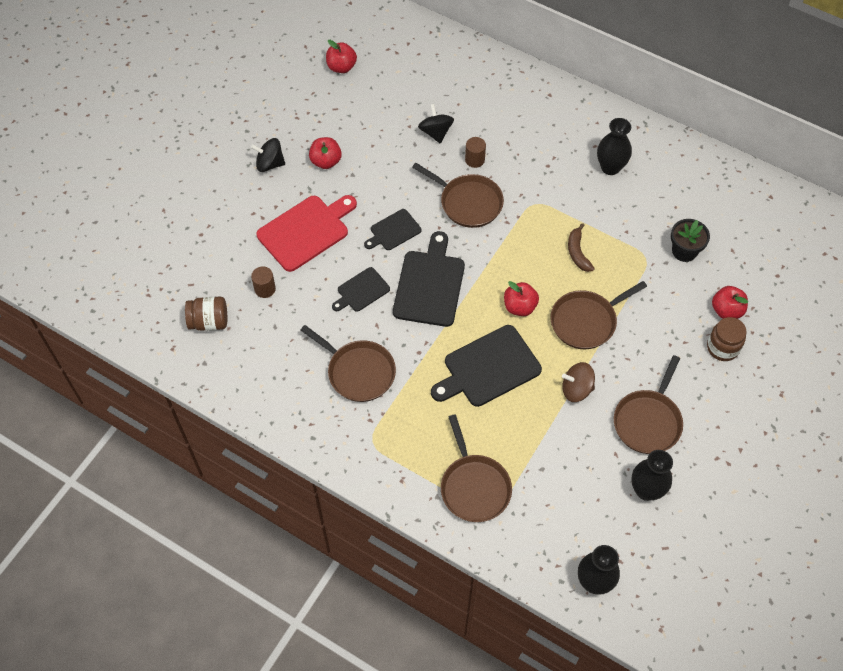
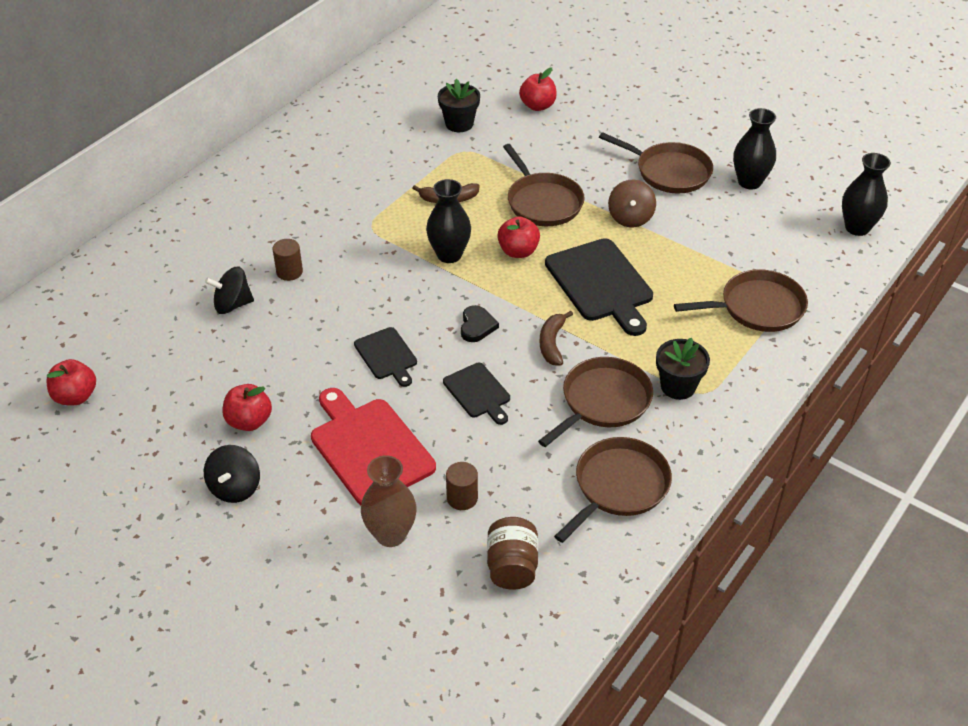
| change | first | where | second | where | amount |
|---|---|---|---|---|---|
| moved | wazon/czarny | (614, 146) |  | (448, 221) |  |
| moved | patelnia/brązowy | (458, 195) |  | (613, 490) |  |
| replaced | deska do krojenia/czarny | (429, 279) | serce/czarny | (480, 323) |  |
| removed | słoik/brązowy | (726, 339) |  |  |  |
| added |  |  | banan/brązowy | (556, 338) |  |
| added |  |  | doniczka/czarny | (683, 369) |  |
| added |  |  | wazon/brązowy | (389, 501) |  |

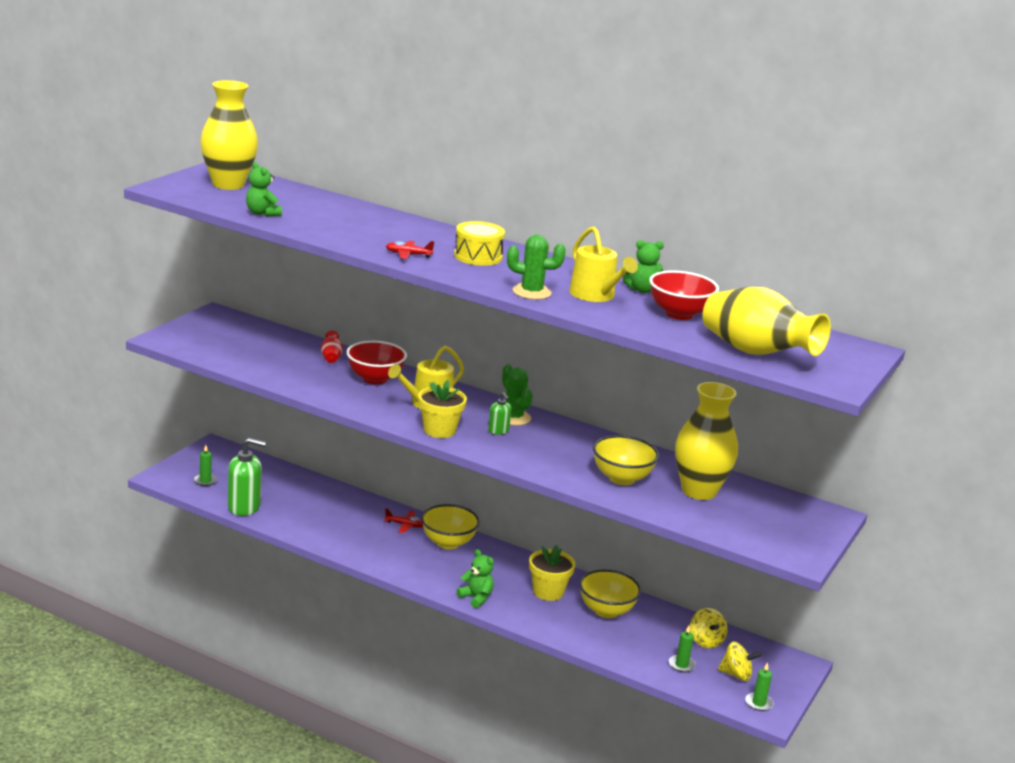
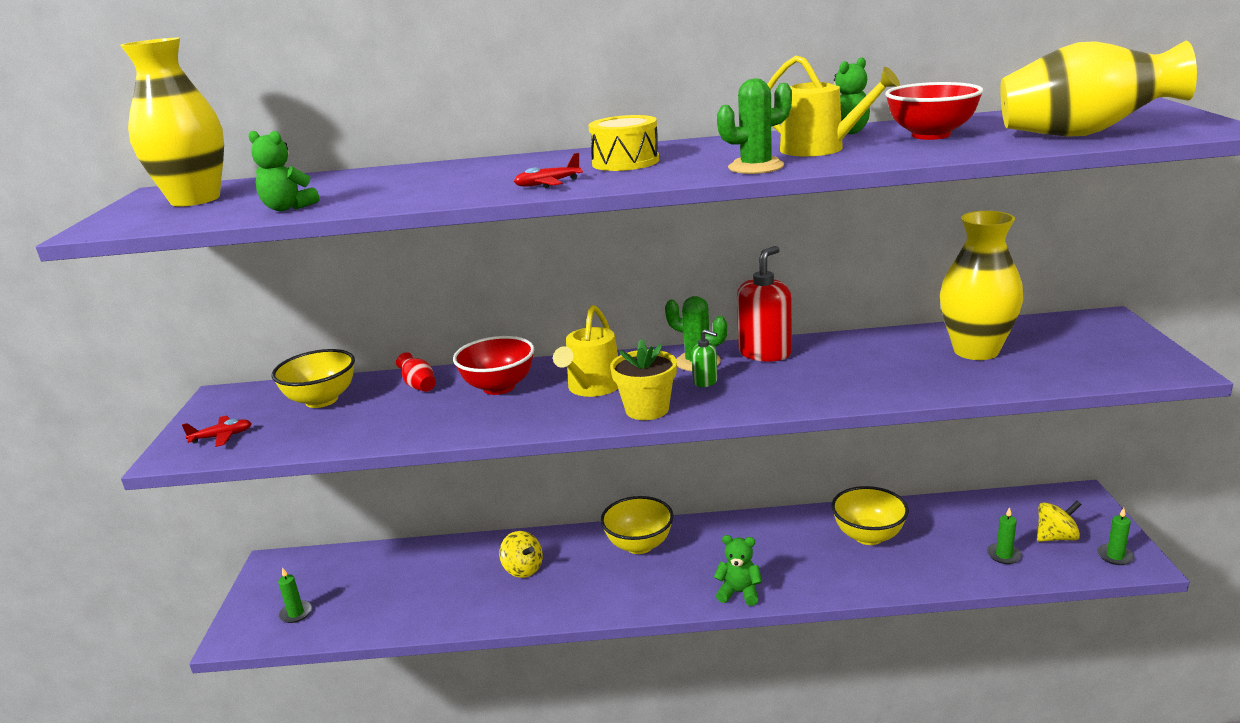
| change | first | where | second | where | amount |
|---|---|---|---|---|---|
| moved | miska/żółty | (626, 460) |  | (313, 378) |  |
| removed | dozownik mydła/zielony | (247, 477) |  |  |  |
| moved | samolot/czerwony | (403, 520) |  | (217, 431) |  |
| removed | doniczka/żółty | (552, 573) |  |  |  |
| moved | bączek/żółty | (709, 628) |  | (521, 554) |  |
| added |  |  | dozownik mydła/czerwony | (764, 304) |  |

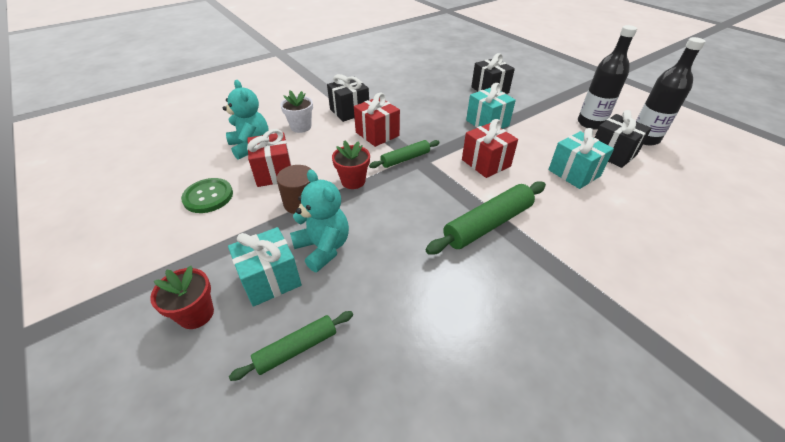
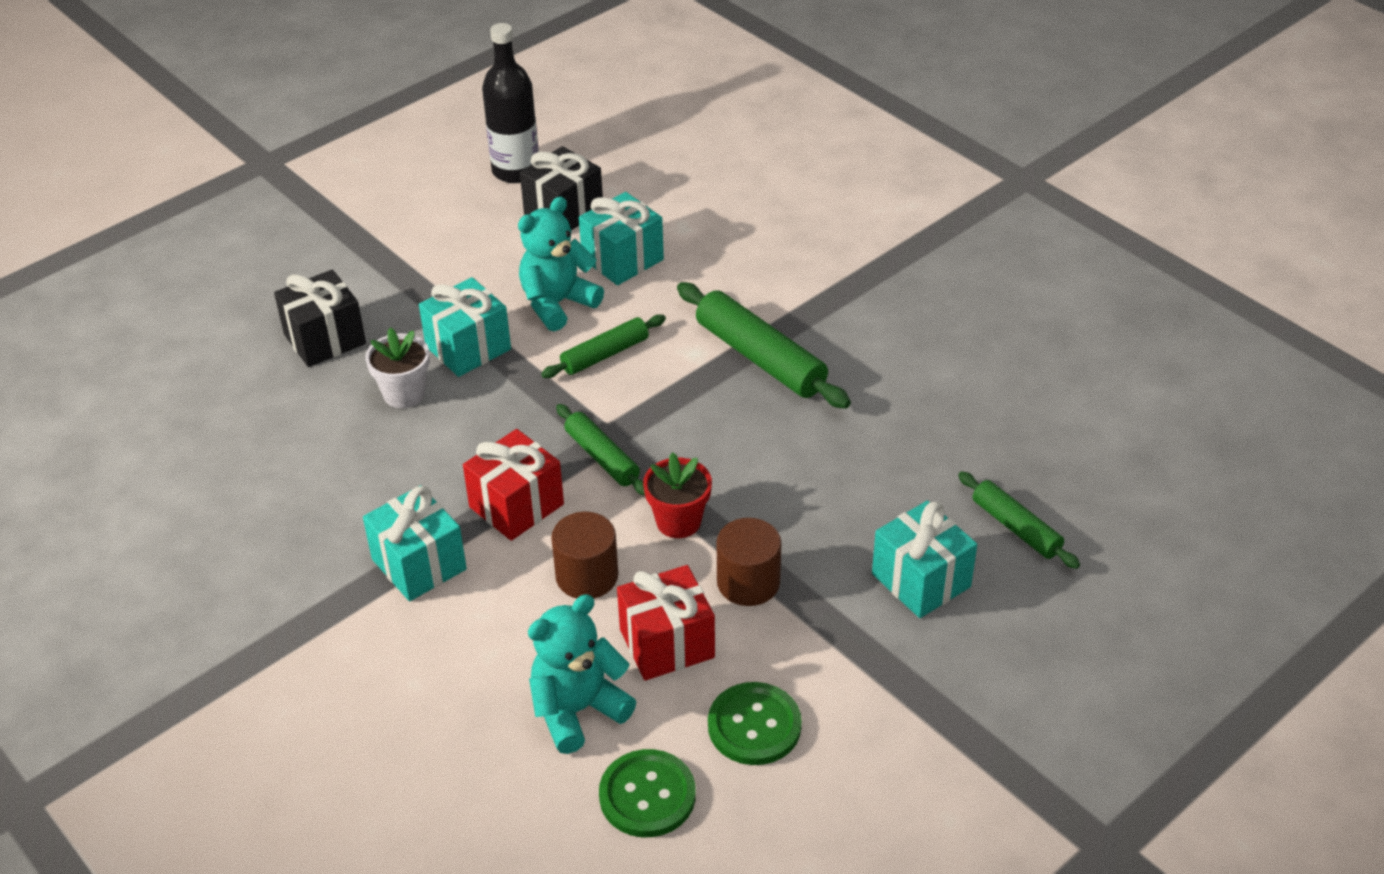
| change | first | where | second | where | amount |
|---|---|---|---|---|---|
| removed | butelka/czarny | (607, 77) |  |  |  |
| recoloured | prezent/czarny | (348, 98) | prezent/turkusowy | (415, 543) |  |
| moved | doniczka/biały | (296, 112) |  | (397, 368) |  |
| replaced | prezent/czerwony | (490, 148) | wałek do ciasta/zielony | (603, 346) |  |
| moved | miś/turkusowy | (319, 221) |  | (561, 263) |  |
| removed | doniczka/czerwony | (182, 297) |  |  |  |
| added |  |  | walec/brązowy | (584, 555) |  |
| added |  |  | guzik/zielony | (647, 793) |  |

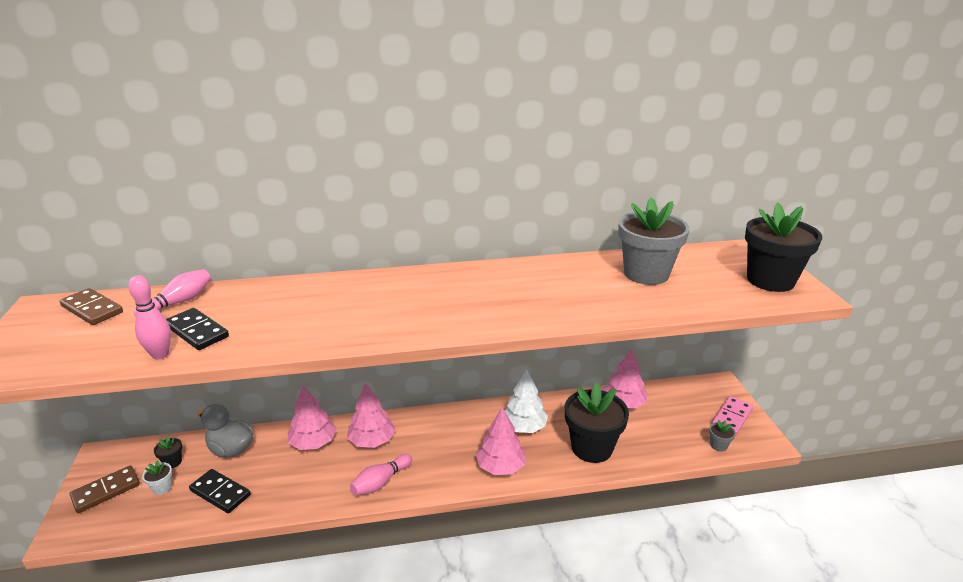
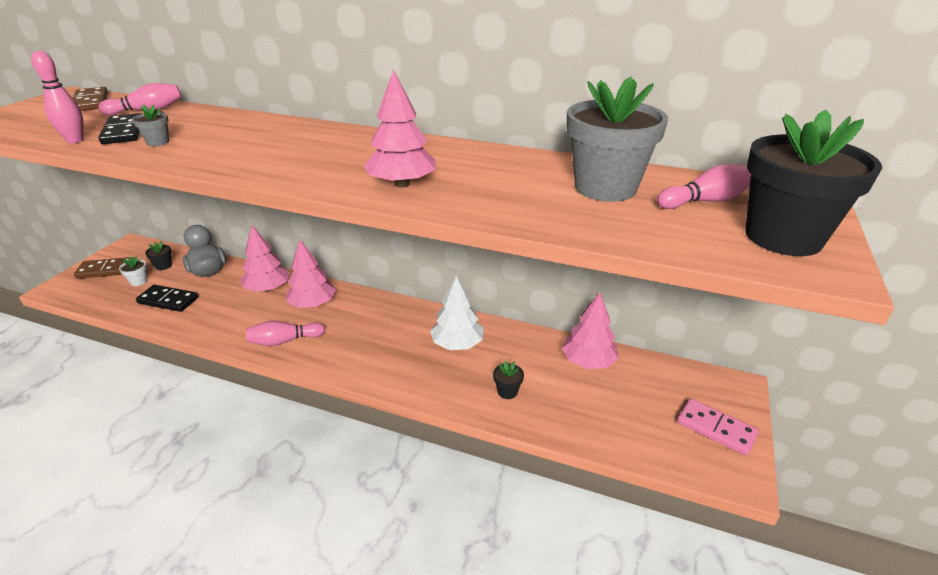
| change | first | where | second | where | amount |
|---|---|---|---|---|---|
| resized | doniczka/czarny | (597, 422) |  | (508, 380) | x0.40 |
| turned | kostka domina/różowy | (732, 416) |  | (718, 427) | 60 degrees clockwise |
| moved | drzewko/różowy | (501, 441) |  | (399, 128) |  |
| moved | doniczka/szary | (722, 436) |  | (150, 125) |  |
| turned | kostka domina/czarny | (220, 491) |  | (167, 298) | 45 degrees counterclockwise |
| added |  |  | kręgiel/różowy | (704, 186) |  |

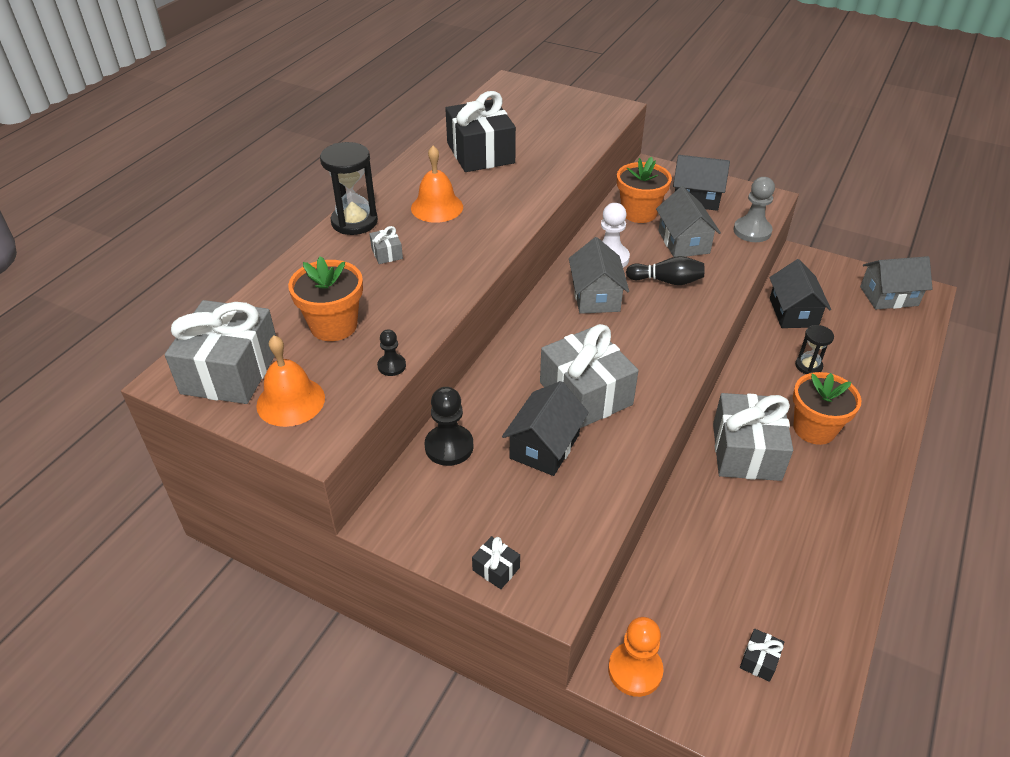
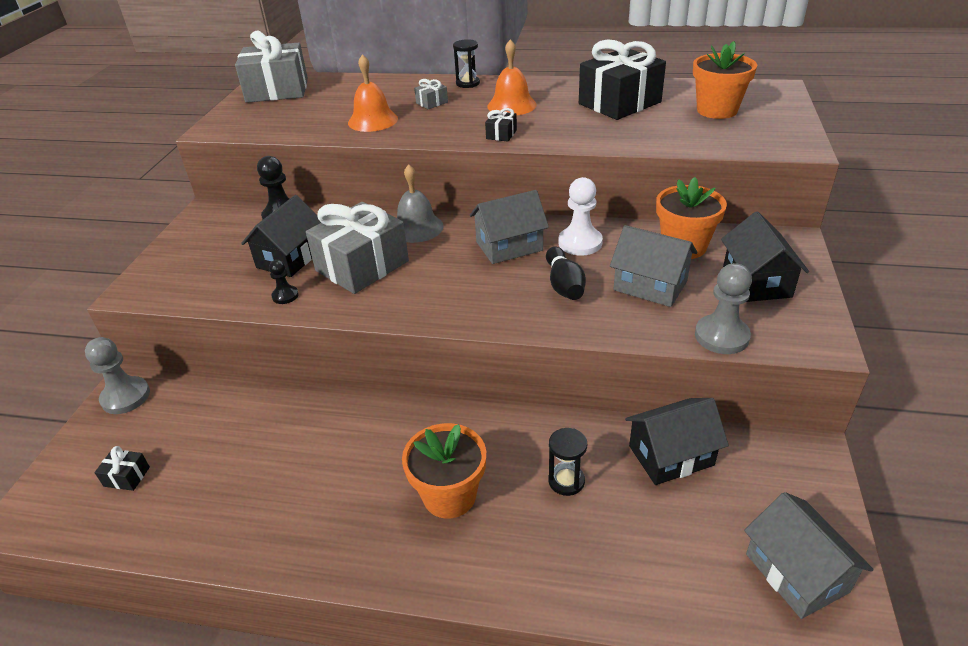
| change | first | where | second | where | amount |
|---|---|---|---|---|---|
| resized | klepsydra/czarny | (349, 188) |  | (466, 63) | x0.60 |
| turned | domek/szary | (688, 221) |  | (653, 266) | 60 degrees clockwise |
| moved | doniczka/pomarańczowy | (325, 299) |  | (725, 80) |  |
| moved | pionek/czarny | (391, 352) |  | (284, 282) |  |
| moved | dzwonek/pomarańczowy | (290, 381) |  | (373, 93) |  |
| turned | domek/czarny | (545, 428) |  | (281, 236) | 75 degrees counterclockwise |
| removed | prezent/szary | (753, 437) |  |  |  |
| moved | prezent/czarny | (496, 562) |  | (501, 125) |  |
| recoloured | pionek/pomarańczowy | (636, 657) | pionek/szary | (117, 375) |  |
| added |  |  | dzwonek/szary | (420, 203) |  |

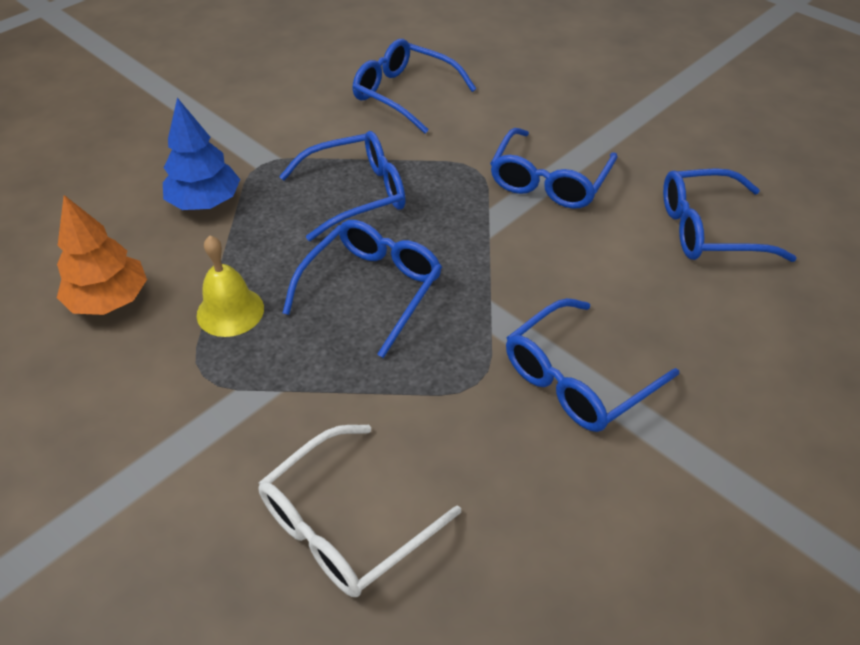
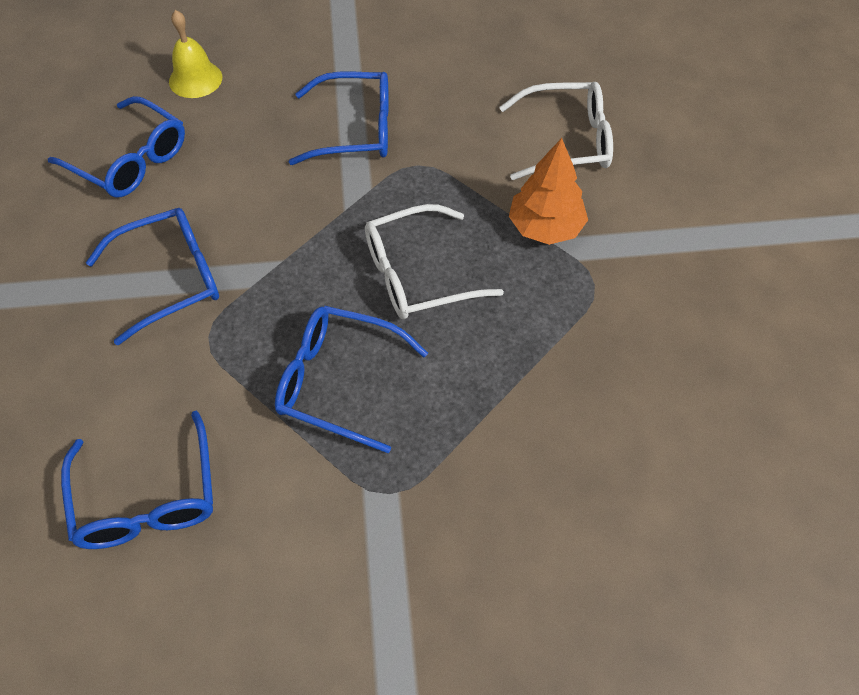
| change | first | where | second | where | amount |
|---|---|---|---|---|---|
| removed | drzewko/niebieski | (201, 154) |  |  |  |
| moved | drzewko/pomarańczowy | (102, 255) |  | (548, 191) |  |
| recoloured | okulary/niebieski | (362, 289) | okulary/biały | (434, 261) |  |
| moved | dzwonek/żółty | (230, 286) |  | (195, 54) |  |

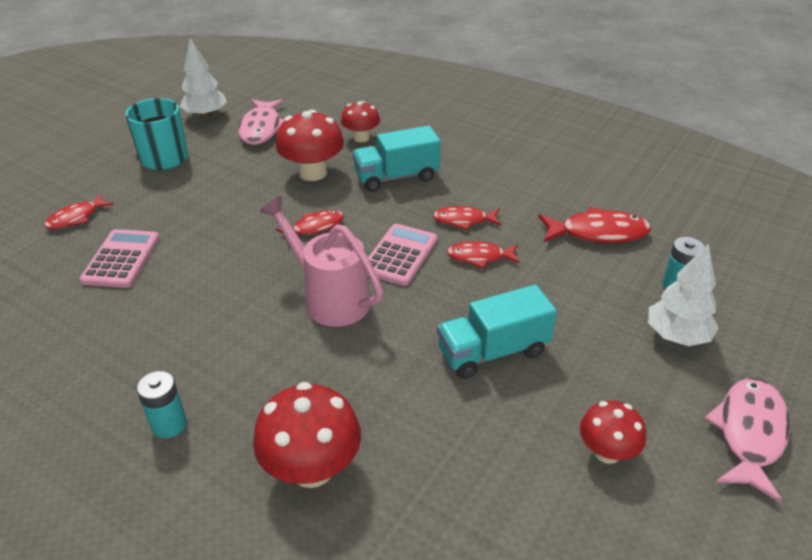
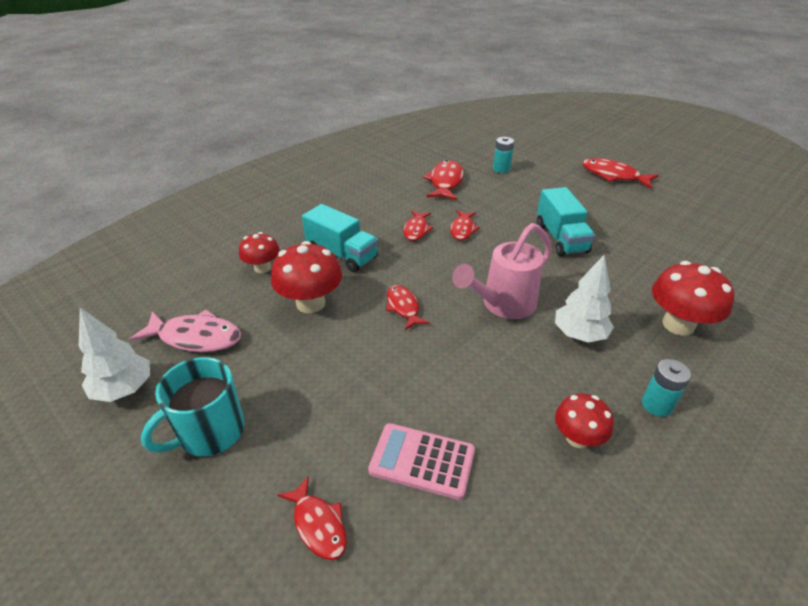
| change | first | where | second | where | amount |
|---|---|---|---|---|---|
| turned | ciężarówka/turkusowy | (396, 159) |  | (340, 238) | 45 degrees counterclockwise |
| removed | kalkulator/różowy | (402, 255) |  |  |  |
| moved | drzewko/biały | (683, 294) |  | (584, 299) |  |
| recoloured | ryba/różowy | (747, 440) | ryba/czerwony | (620, 173) |  |
| moved | grzyb/czerwony | (613, 432) |  | (584, 420) |  |

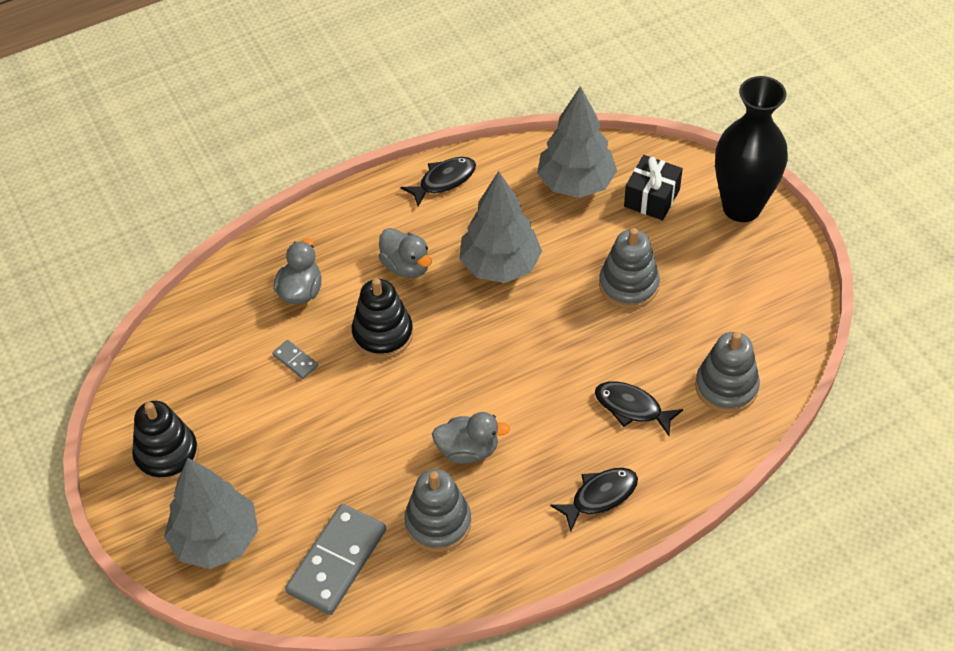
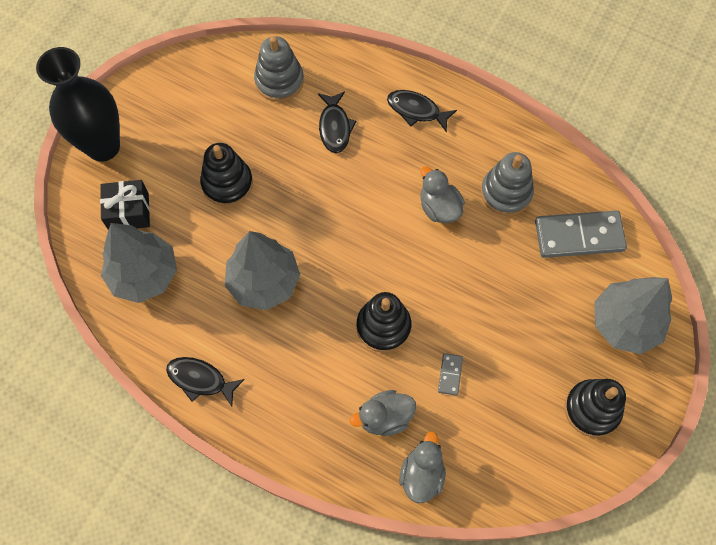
| change | first | where | second | where | amount |
|---|---|---|---|---|---|
| moved | kaczka/szary | (405, 253) |  | (422, 467) |  |
| recoloured | zabawka nakładanka/szary | (629, 268) | zabawka nakładanka/czarny | (226, 175) |  |

